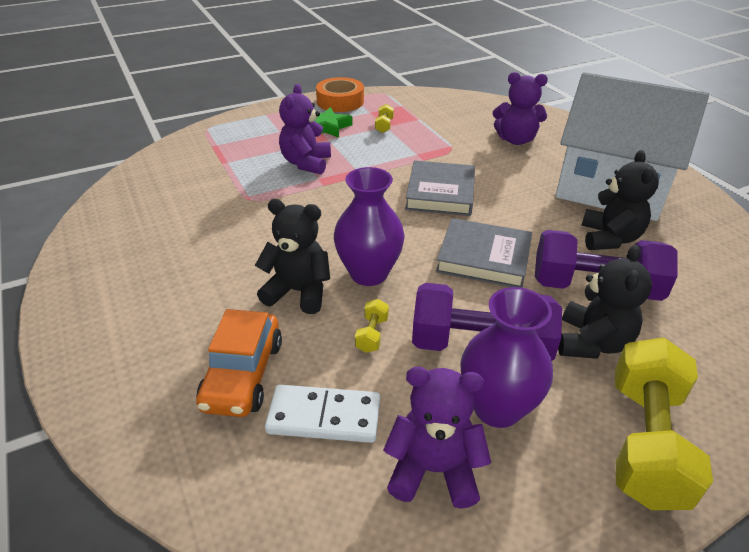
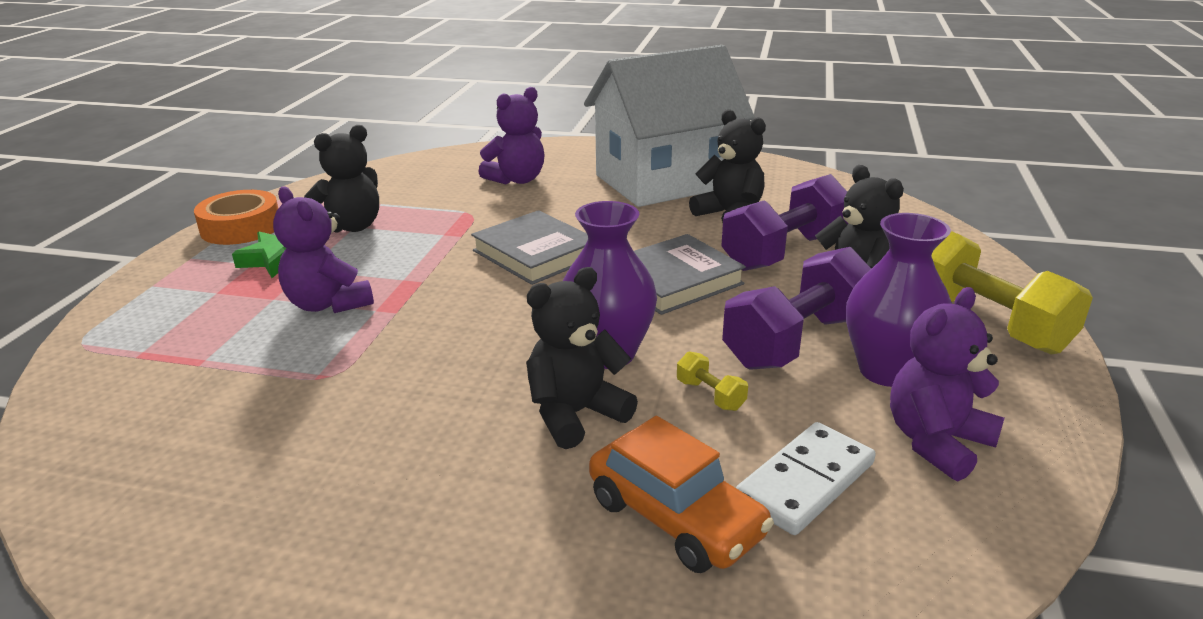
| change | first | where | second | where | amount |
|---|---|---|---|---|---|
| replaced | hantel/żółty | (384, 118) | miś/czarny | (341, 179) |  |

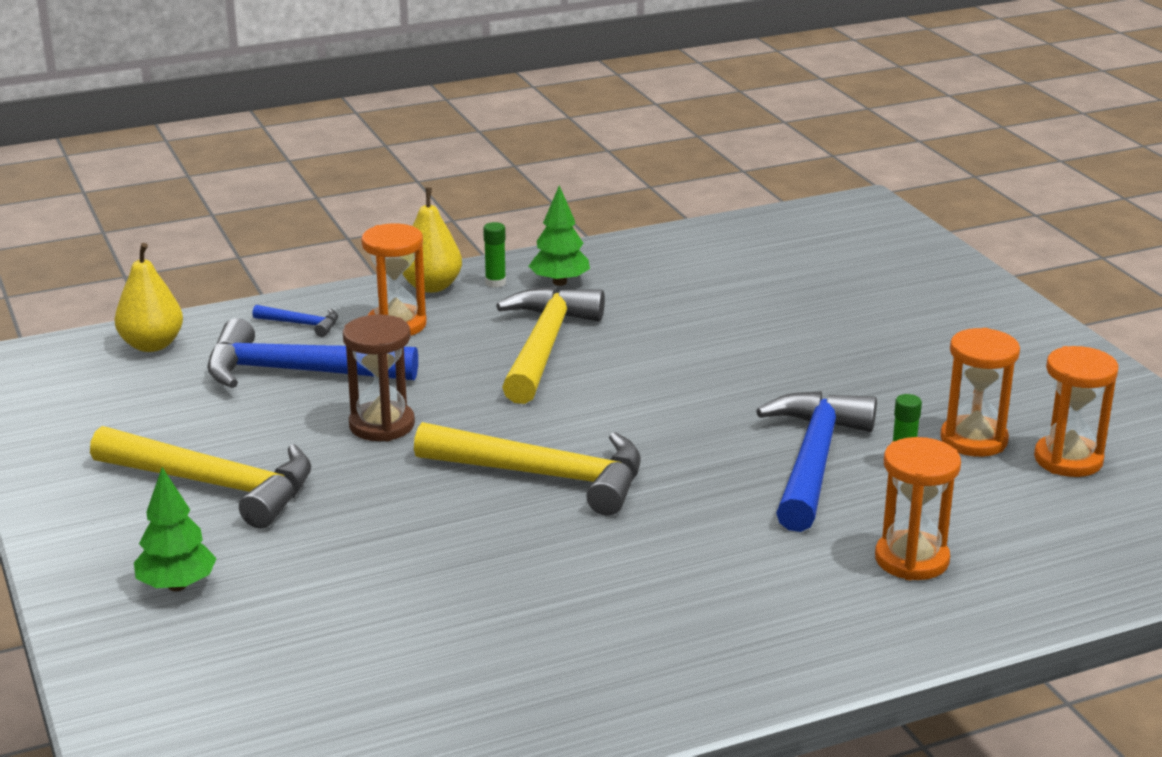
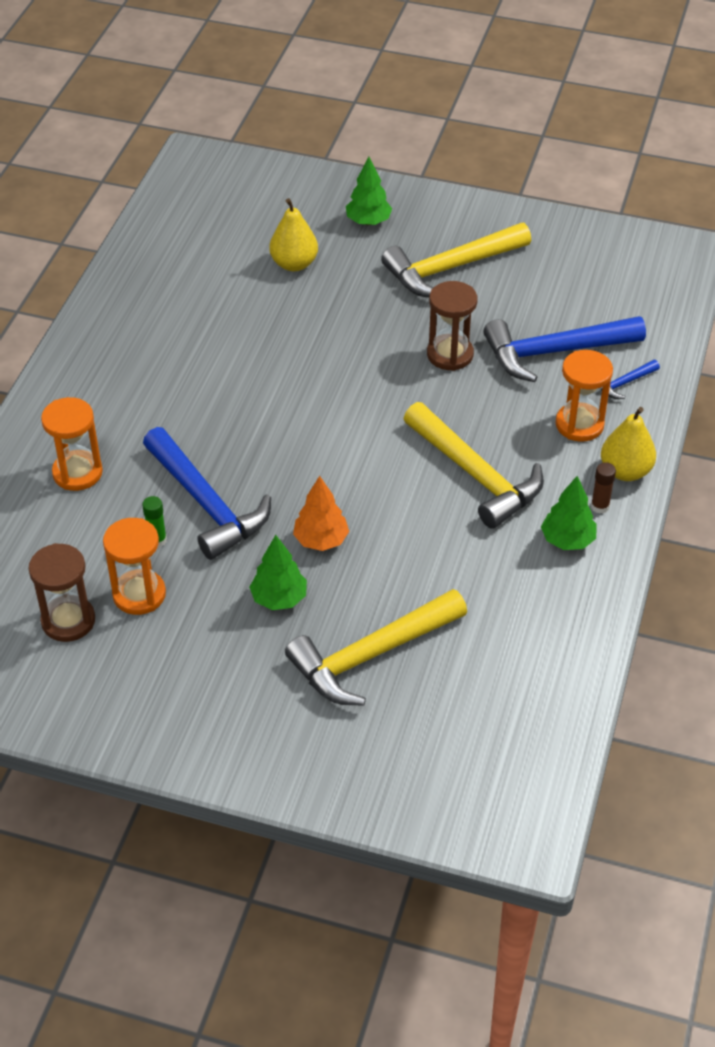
| change | first | where | second | where | amount |
|---|---|---|---|---|---|
| recoloured | klej w sztyfcie/zielony | (494, 255) | klej w sztyfcie/brązowy | (603, 488) |  |
| moved | gruszka/żółty | (148, 297) |  | (293, 234) |  |
| turned | młotek/niebieski | (312, 353) |  | (564, 349) | 150 degrees counterclockwise |
| recoloured | klepsydra/pomarańczowy | (1076, 411) | klepsydra/brązowy | (61, 592) |  |
| moved | młotek/żółty | (527, 469) |  | (376, 647) |  |
| added |  |  | drzewko/pomarańczowy | (321, 513) |  |
| added |  |  | drzewko/zielony | (278, 572) |  |

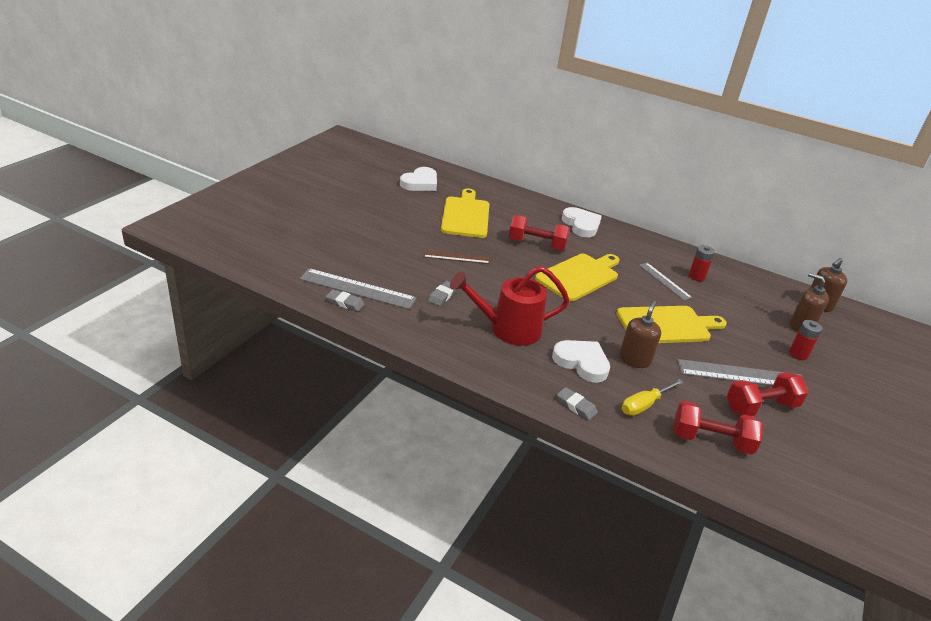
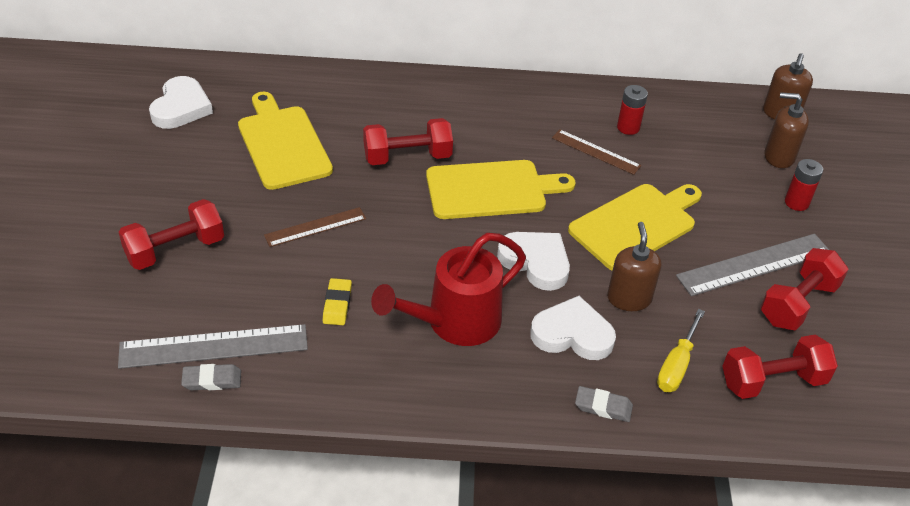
| change | first | where | second | where | amount |
|---|---|---|---|---|---|
| moved | serce/biały | (582, 222) |  | (533, 261) |  |
| turned | deska do krojenia/żółty | (577, 277) |  | (500, 189) | 60 degrees clockwise |
| recoloured | linijka/szary | (665, 282) | linijka/brązowy | (596, 152) |  |
| recoloured | gumka do mazania/szary | (442, 293) | gumka do mazania/żółty | (337, 301) |  |
| added |  |  | hantel/czerwony | (171, 234) |  |

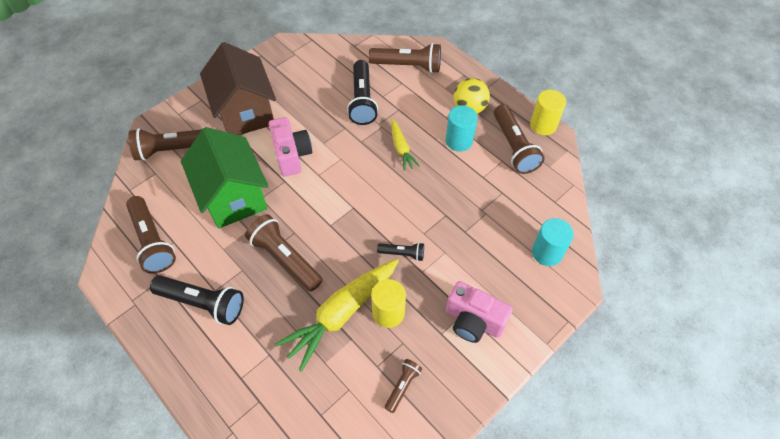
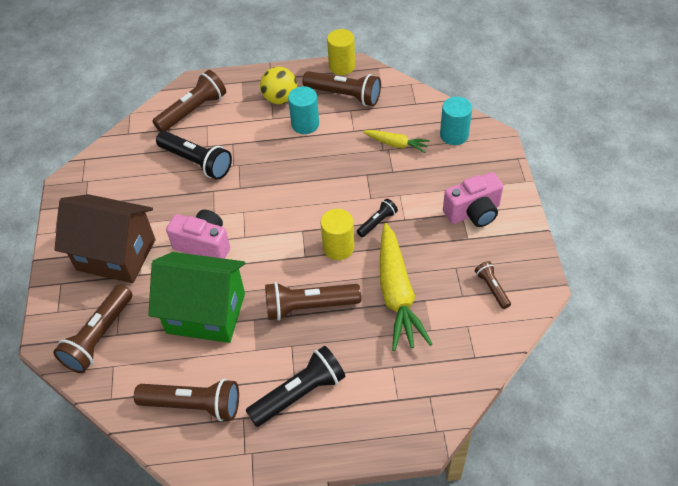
| change | first | where | second | where | amount |
|---|---|---|---|---|---|
| moved | marchewka/żółty | (405, 145) |  | (396, 141) |  |
| moved | walec/żółty | (388, 303) |  | (337, 234) |  |

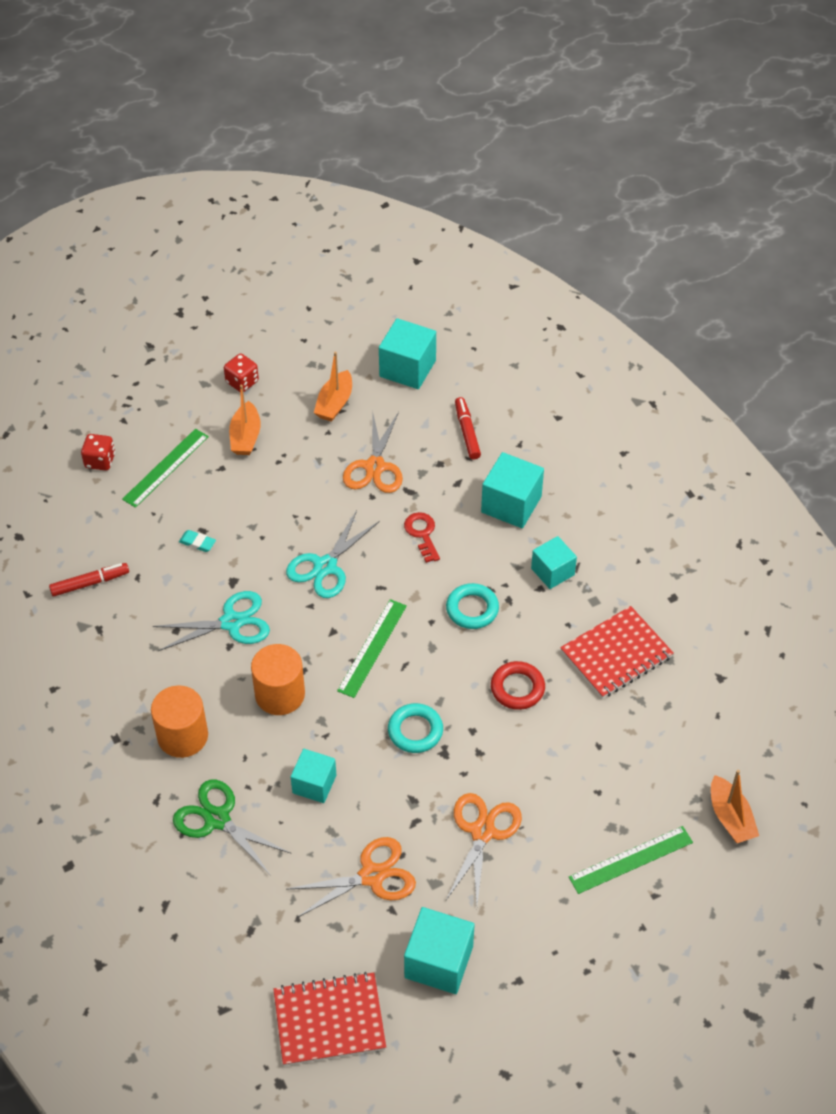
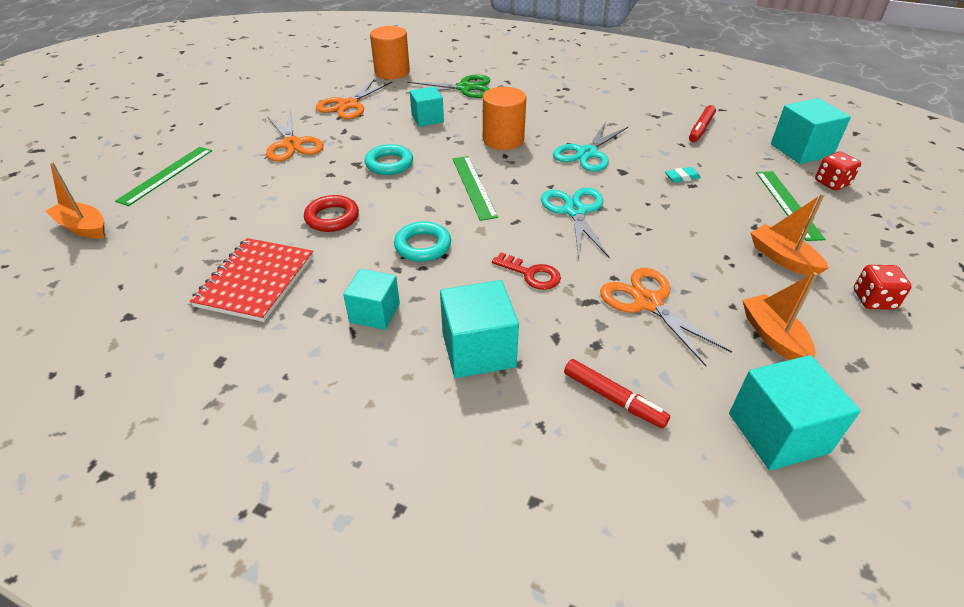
| change | first | where | second | where | amount |
|---|---|---|---|---|---|
| moved | walec/pomarańczowy | (179, 722) |  | (390, 52) |  |
| moved | sześcian/turkusowy | (439, 950) |  | (811, 131) |  |
| removed | zeszyt/czerwony | (329, 1019) |  |  |  |

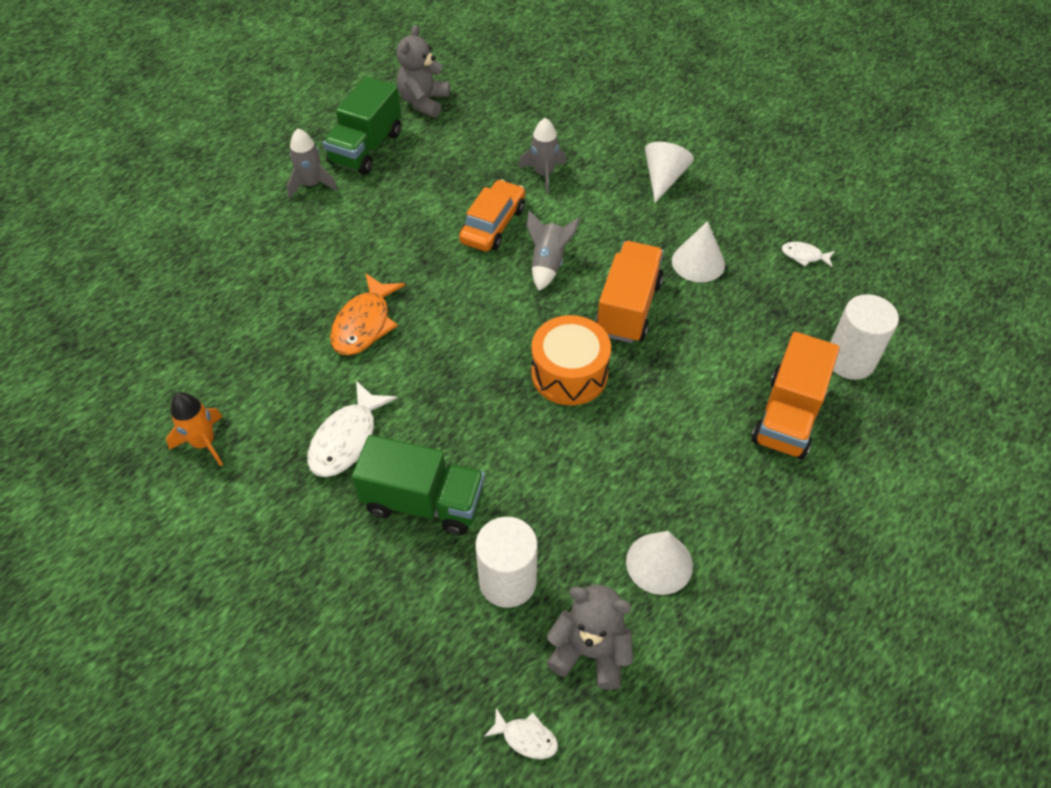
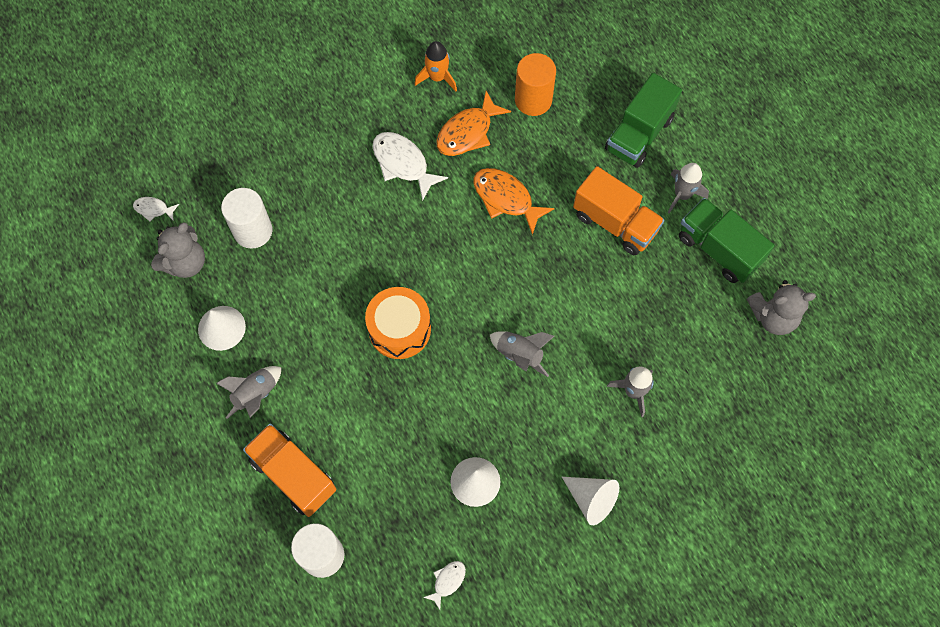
| change | first | where | second | where | amount |
|---|---|---|---|---|---|
| turned | miś/szary | (423, 71) |  | (781, 307) | 135 degrees clockwise |
| removed | samochód/pomarańczowy | (492, 215) |  |  |  |
| moved | ciężarówka/pomarańczowy | (629, 292) |  | (619, 210) |  |
| moved | ciężarówka/zielony | (418, 485) |  | (643, 120) |  |
| turned | ryba/biały | (521, 733) |  | (156, 209) | 60 degrees clockwise |
| added |  |  | walec/pomarańczowy | (535, 84) |  |
| added |  |  | ryba/pomarańczowy | (473, 123) |  |
| added |  |  | rakieta/szary | (248, 392) |  |

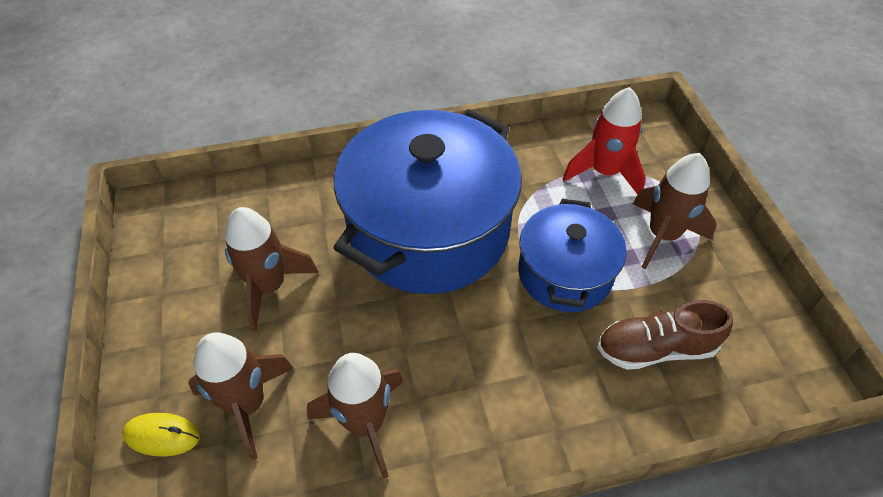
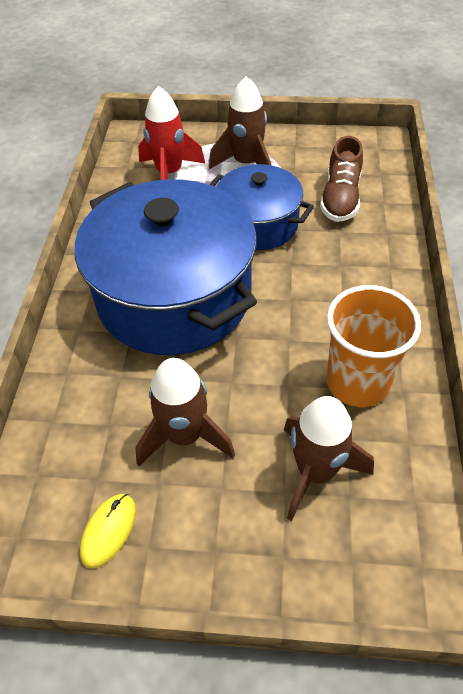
| change | first | where | second | where | amount |
|---|---|---|---|---|---|
| replaced | rakieta/brązowy | (355, 416) | szklanka/pomarańczowy | (373, 346) |  |
| moved | myszka/żółty | (161, 435) |  | (108, 531) |  |

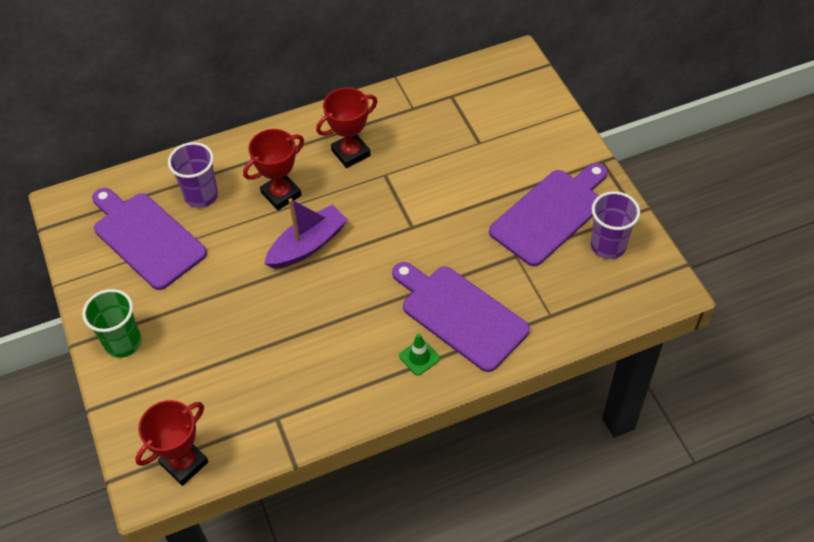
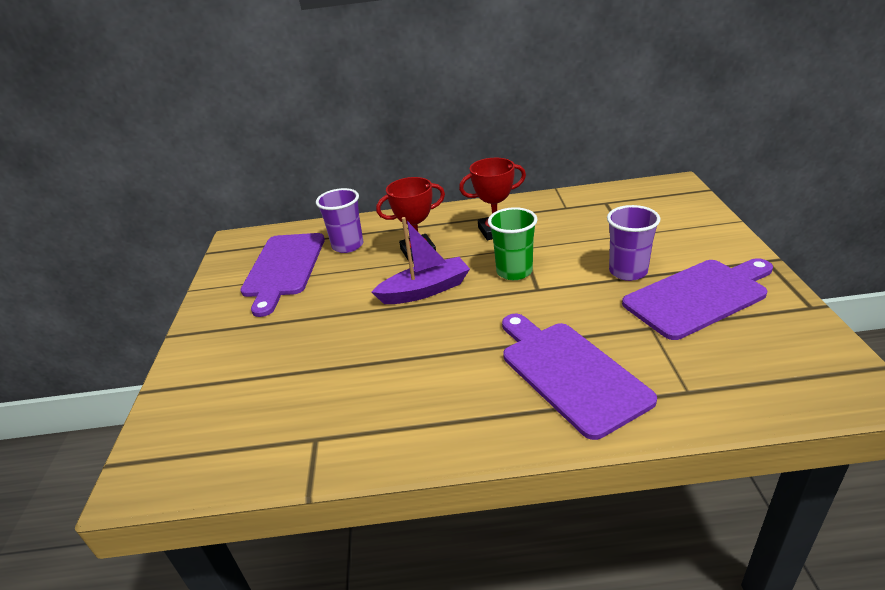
| change | first | where | second | where | amount |
|---|---|---|---|---|---|
| turned | deska do krojenia/fioletowy | (149, 239) |  | (282, 275) | 150 degrees counterclockwise |
| moved | szklanka/fioletowy | (615, 225) |  | (634, 243) |  |
| moved | szklanka/zielony | (111, 323) |  | (513, 243) |  |
| removed | pachołek/zielony | (419, 355) |  |  |  |
| removed | puchar/czerwony | (171, 443) |  |  |  |

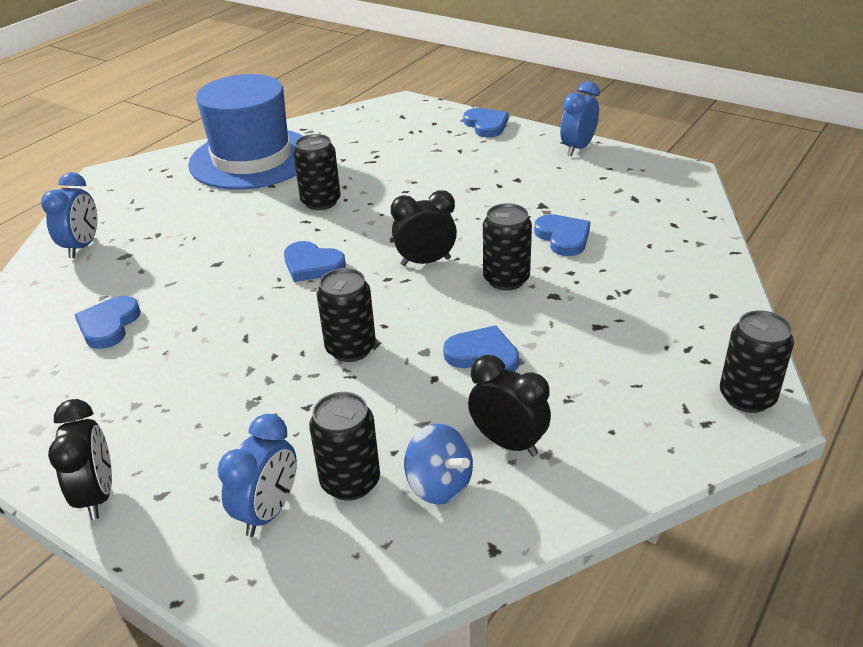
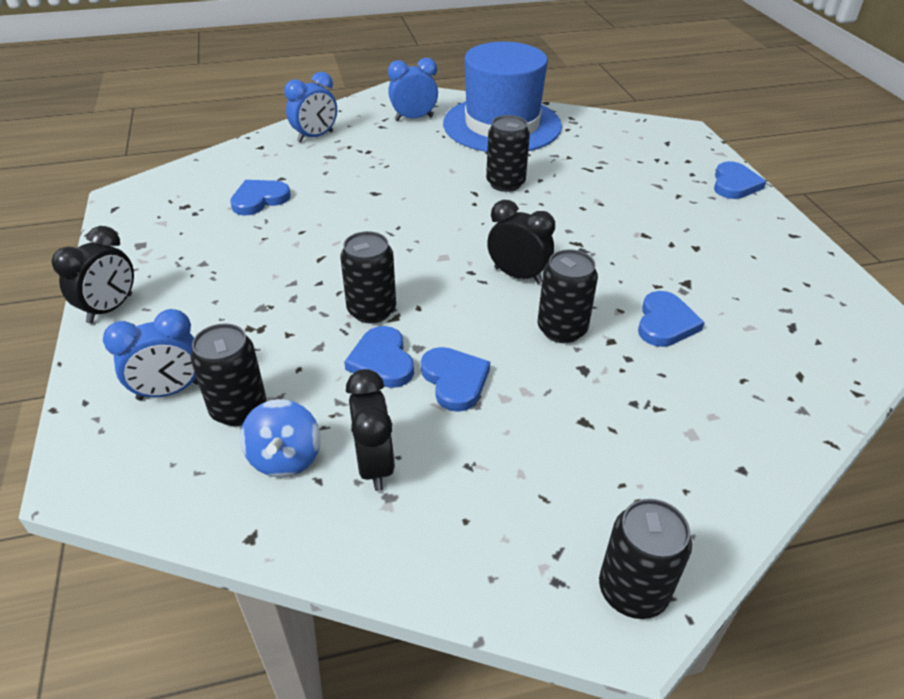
| change | first | where | second | where | amount |
|---|---|---|---|---|---|
| moved | budzik/niebieski | (580, 118) |  | (413, 89) |  |
| moved | serce/niebieski | (315, 261) |  | (379, 357) |  |

